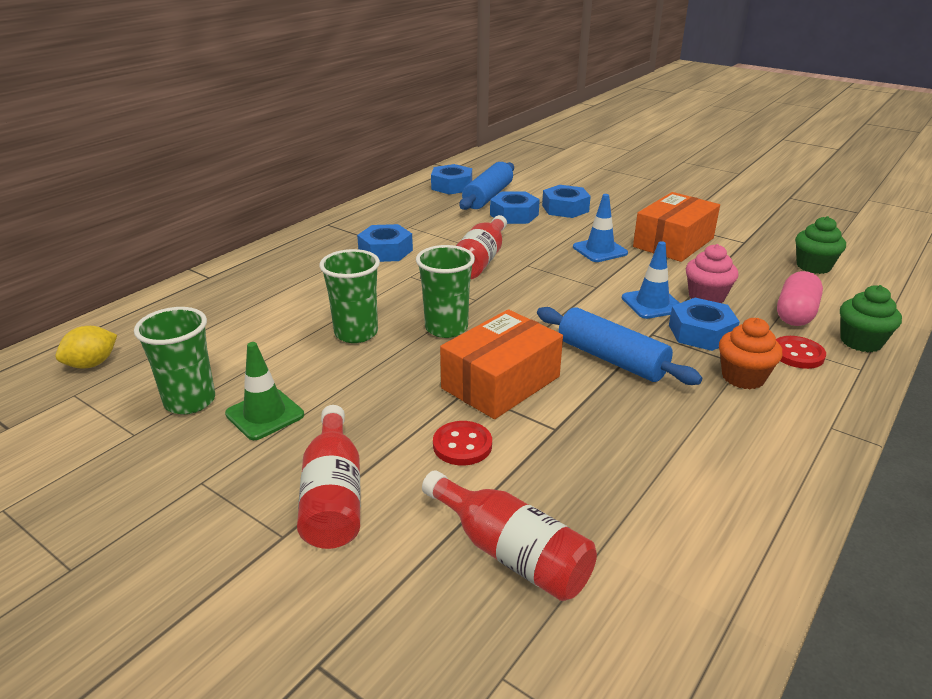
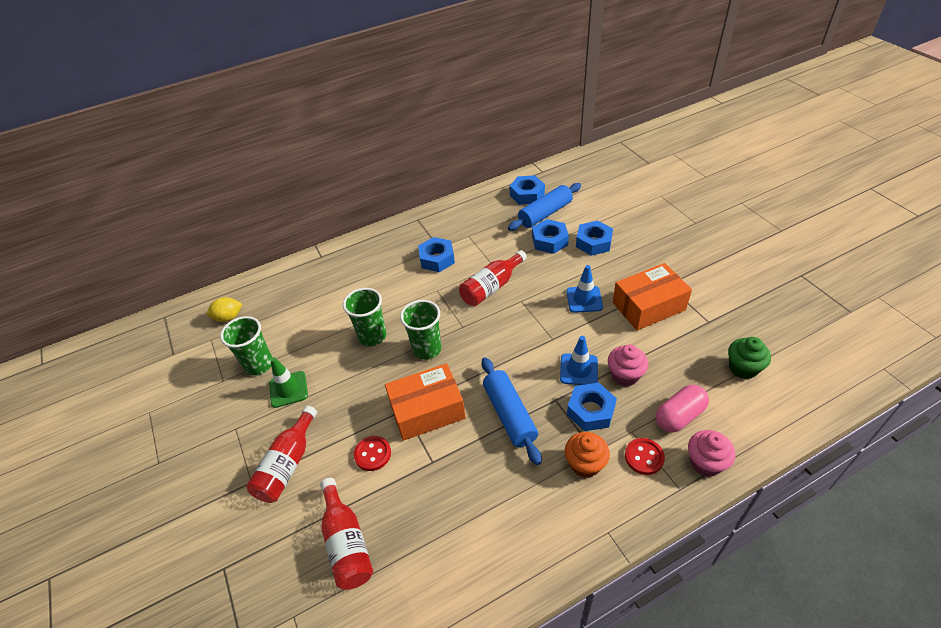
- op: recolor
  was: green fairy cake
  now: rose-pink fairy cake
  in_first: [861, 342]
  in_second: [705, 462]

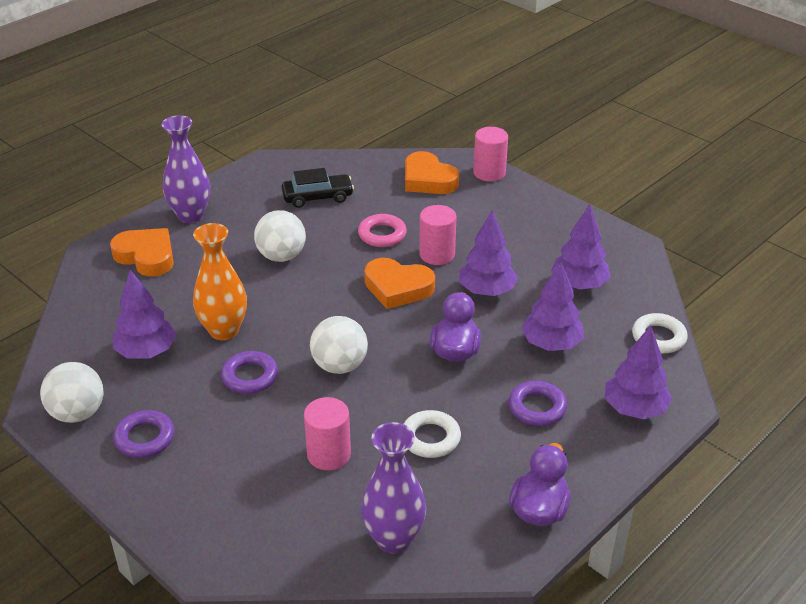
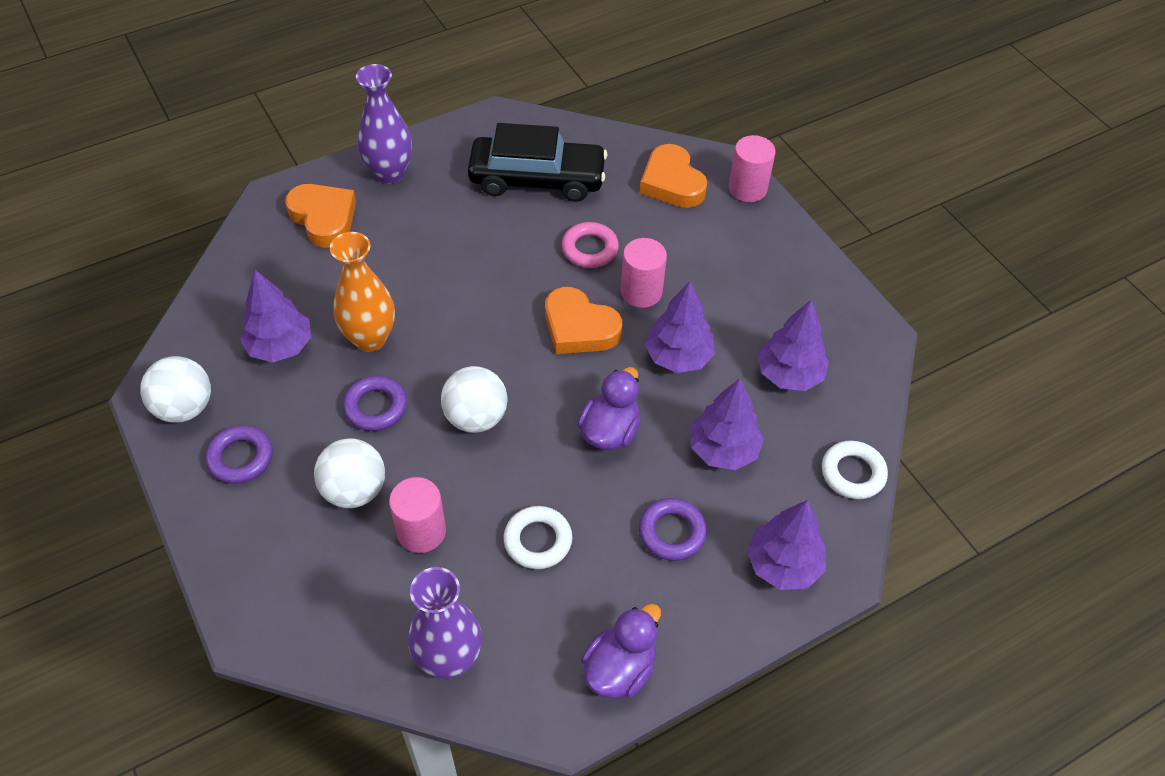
- op: move
  was: snow-white play ball
  in_first: [281, 256]
  in_second: [354, 490]
- op: resize
  was: ebony car
  in_first: [317, 197]
  in_second: [537, 179]
  ratio: 1.64

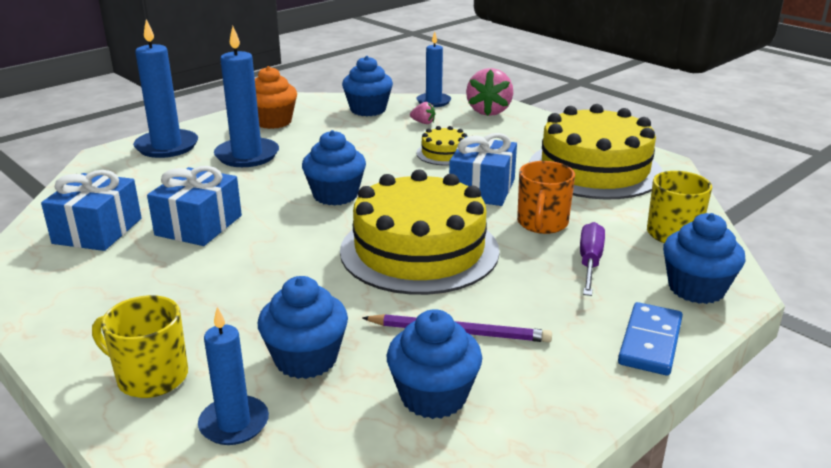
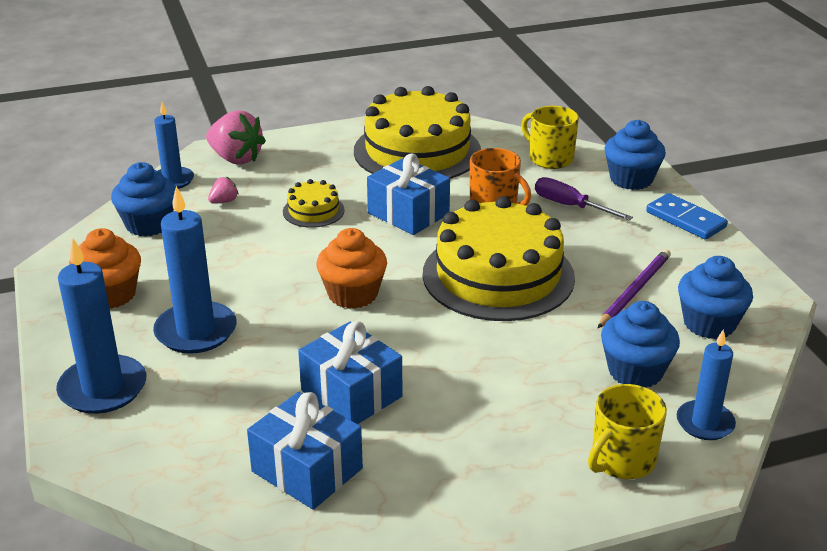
- op: recolor
  was: blue fairy cake
  now: bright orange fairy cake
  in_first: [335, 195]
  in_second: [353, 294]

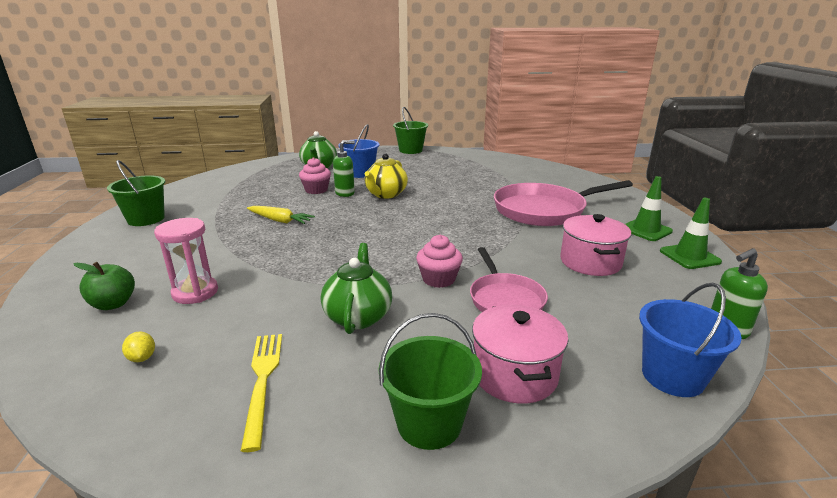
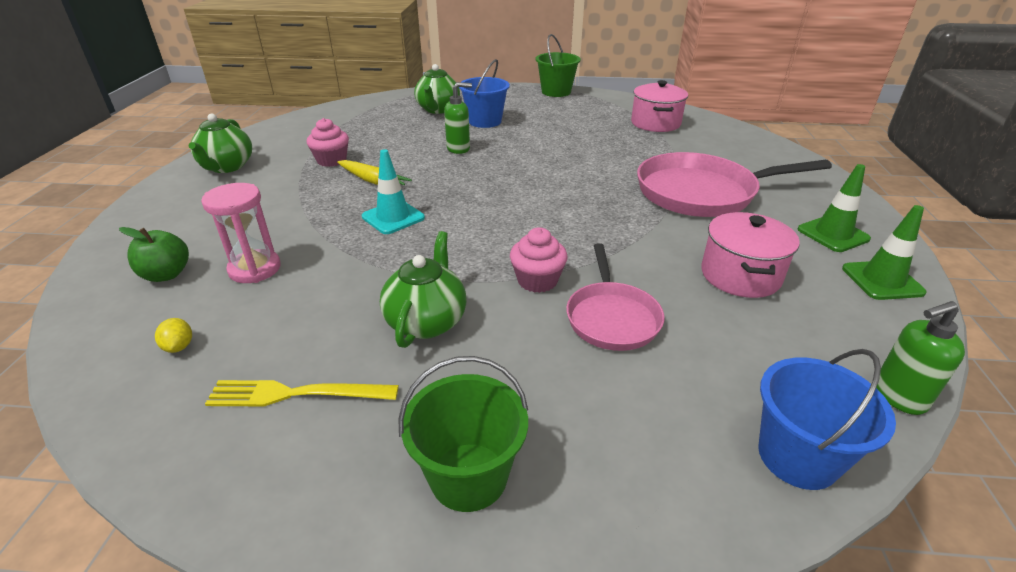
- op: replace
  was: green bucket
  now: green tea pot
  in_first: [146, 219]
  in_second: [227, 167]
- op: rotate
  was: golden dinner fork
  in_first: [262, 381]
  in_second: [297, 394]
  clockwise: -90
- op: move
  was: rose-pink fairy cake
  in_first: [316, 190]
  in_second: [331, 160]
- op: delete
  was: golden tea pot
  in_first: [385, 194]
- op: move
  was: rose-pink stockpot
  in_first: [514, 374]
  in_second: [655, 123]
- op: insert
  now: teal traffic cone
  in_second: [393, 217]

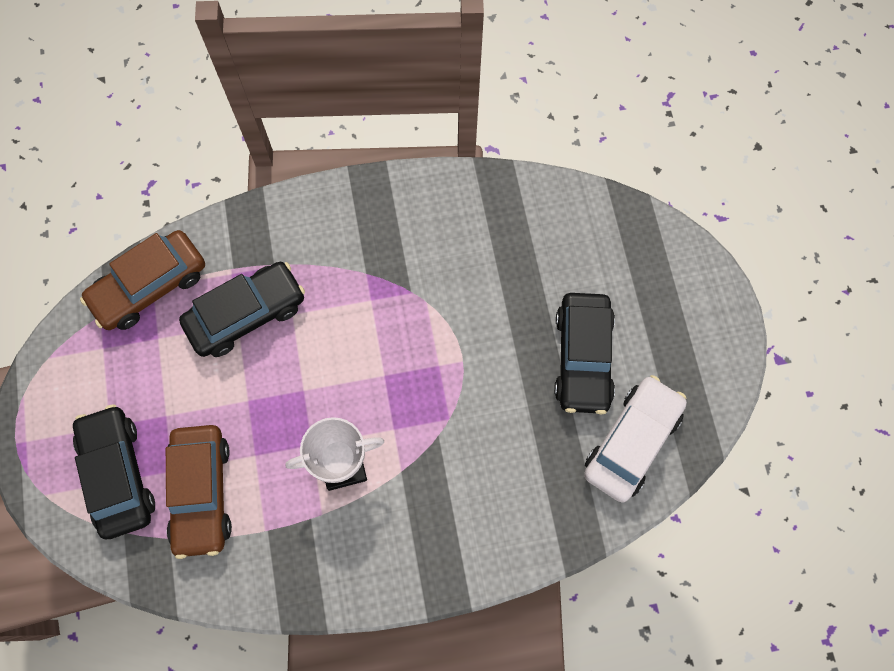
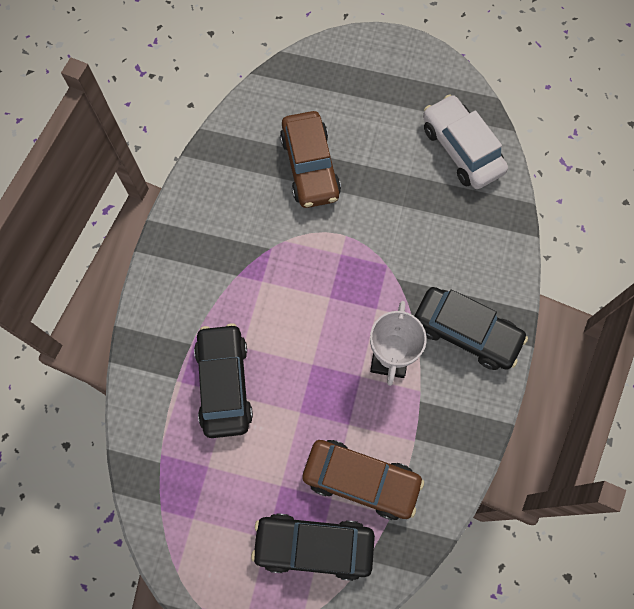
- op: move
  was: brown car
  in_first: [149, 286]
  in_second: [310, 166]
- op: move
  was: ebony car
  in_first: [583, 358]
  in_second: [466, 332]

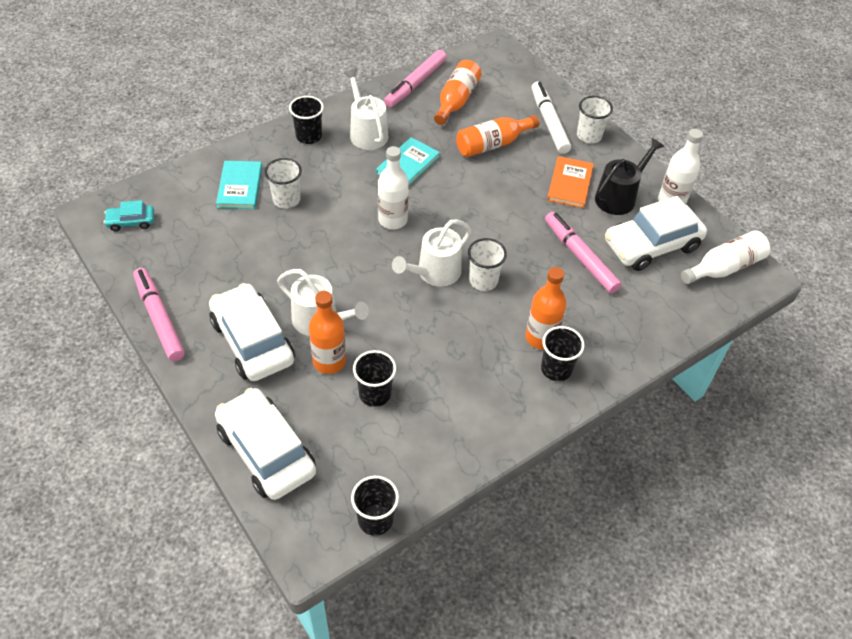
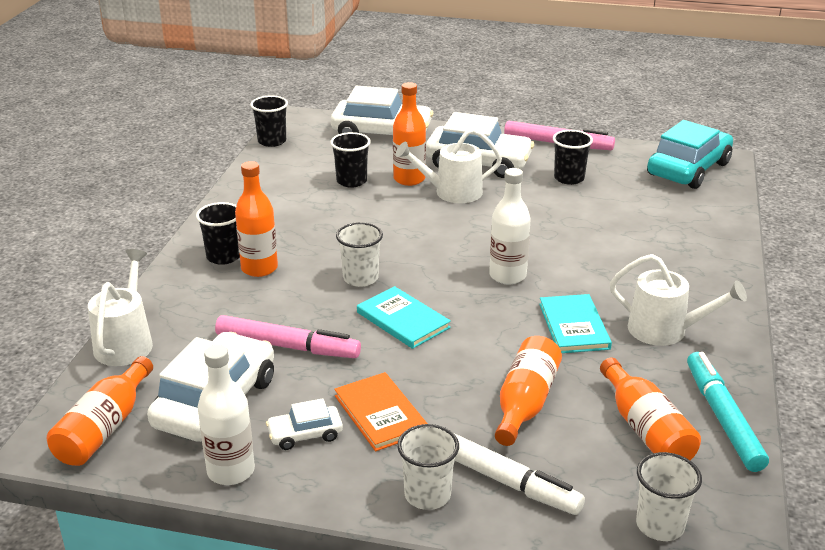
- op: resize
  was: teal car
  in_first: [131, 221]
  in_second: [688, 169]
  ratio: 2.07
- op: move
  was: teal hardback
  in_first: [240, 186]
  in_second: [403, 320]
- op: move
  was: snow-white beaker
  in_first: [286, 200]
  in_second: [660, 525]
- op: move
  was: ebony beaker
  in_first: [309, 136]
  in_second: [569, 178]
- op: recolor
  was: rose-pink marker
  now: teal marker
  in_first: [415, 84]
  in_second: [723, 418]
- op: move
  was: snow-white sprinkling can
  in_first: [435, 273]
  in_second: [125, 342]
- op: replace
  was: ebony sprinkling can
  now: snow-white car
  in_first: [618, 197]
  in_second: [305, 434]
- op: recolor
  was: snow-white drink bottle
  now: bright orange drink bottle
  in_first: [724, 267]
  in_second: [105, 428]

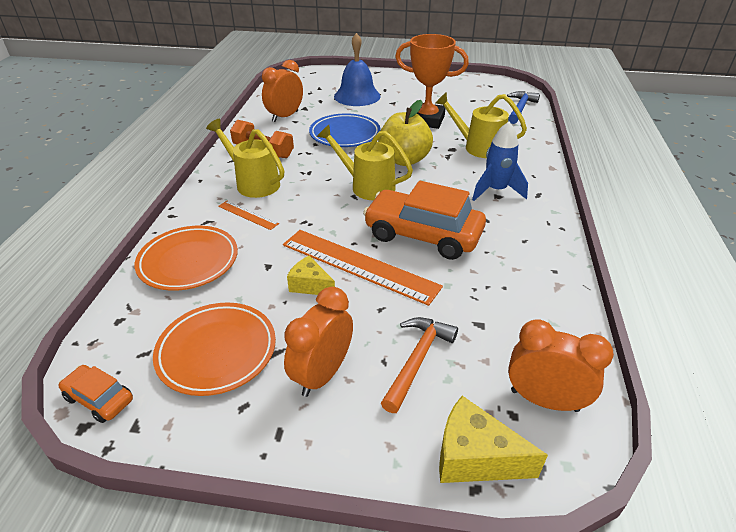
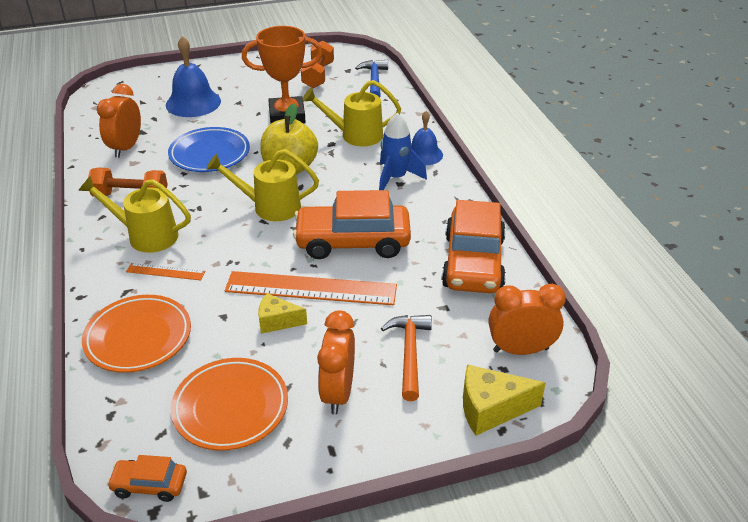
- op: insert
  now: bright orange hand weight
  in_second: [318, 75]
- op: insert
  now: blue school bell
  in_second: [423, 154]
- op: insert
  now: bright orange car
  in_second: [473, 262]

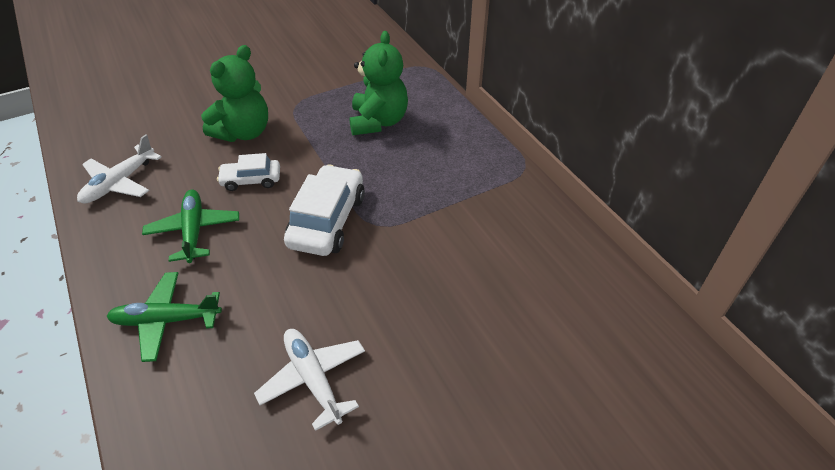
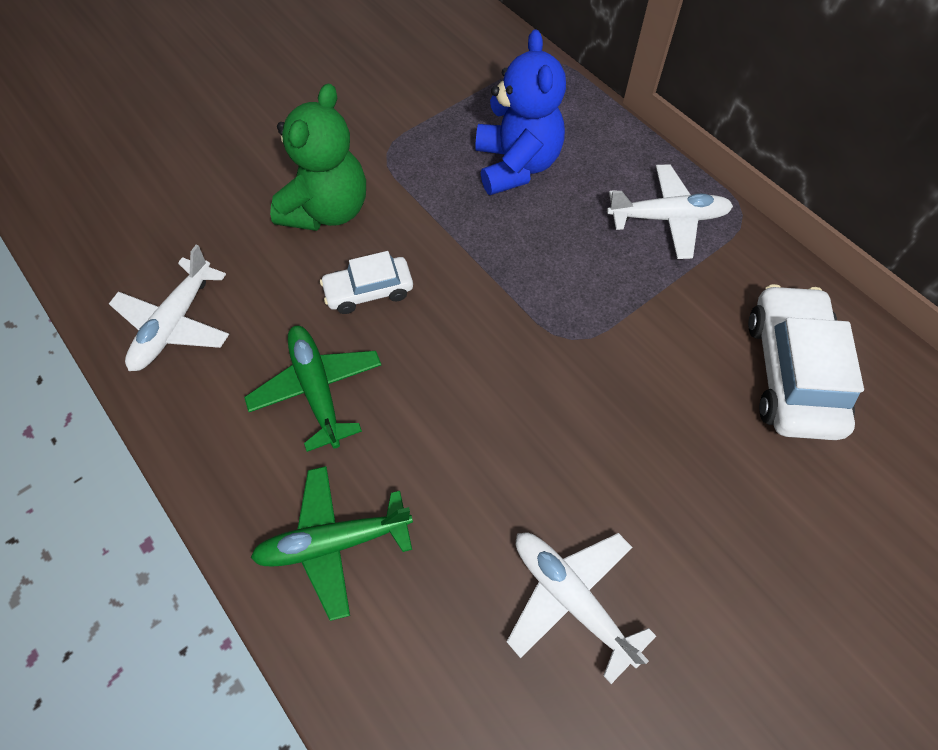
- op: move
  was: snow-white car
  in_first: [327, 220]
  in_second: [790, 372]
- op: recolor
  was: green teddy
  now: blue teddy
  in_first: [378, 121]
  in_second: [516, 165]
- op: insert
  now: snow-white aeroplane
  in_second: [668, 218]

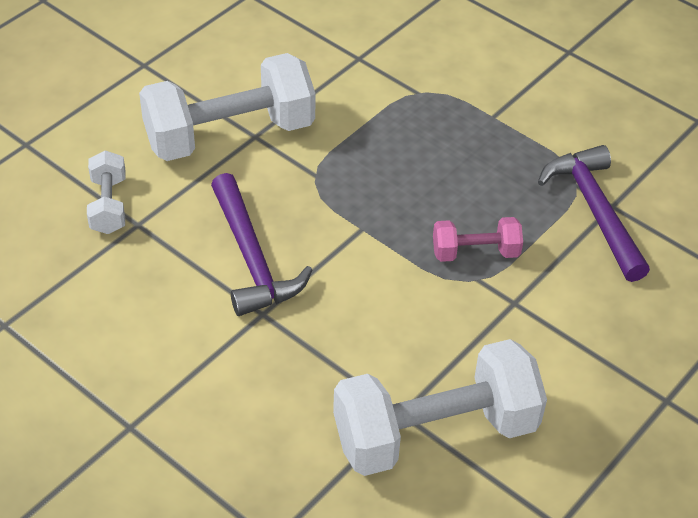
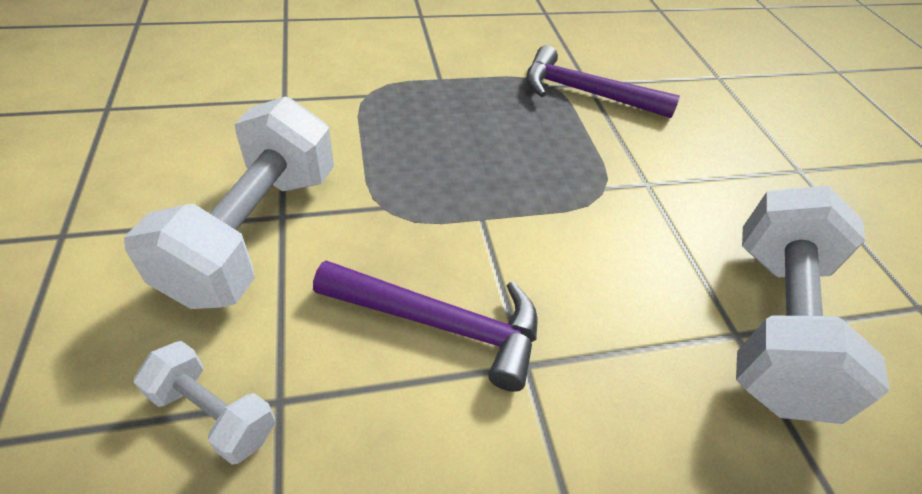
- op: delete
  was: rose-pink hand weight
  in_first: [475, 252]

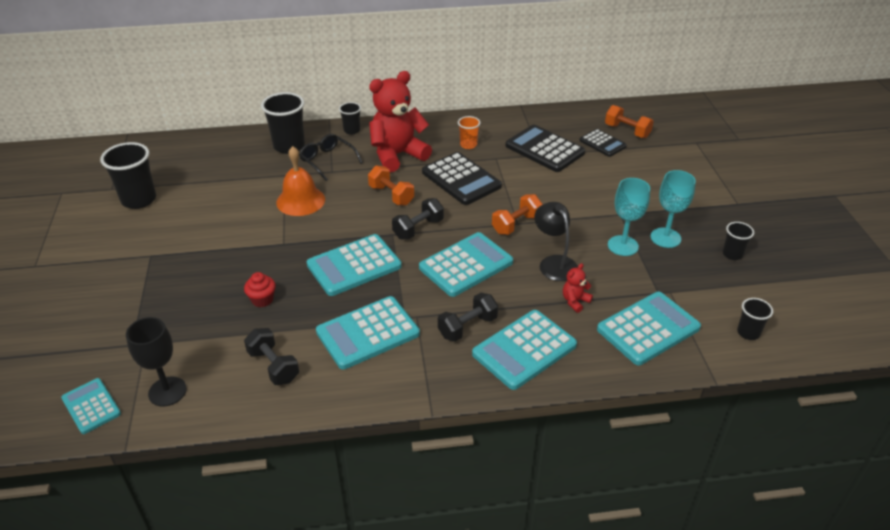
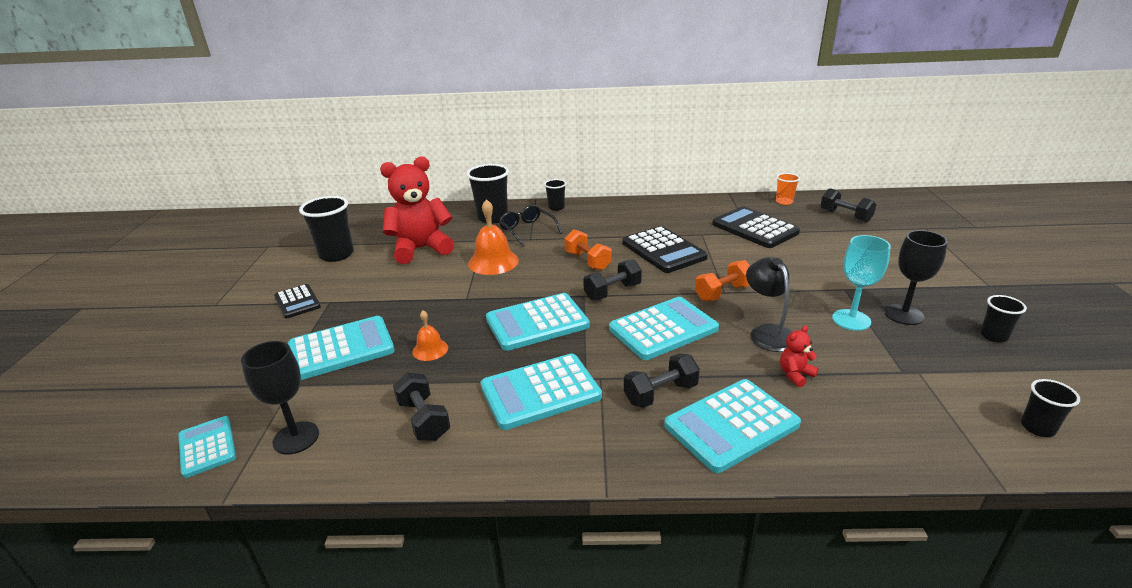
- op: replace
  was: red fairy cake
  now: bright orange school bell
  in_first: [262, 300]
  in_second: [430, 349]
- op: move
  was: red teddy
  in_first: [397, 155]
  in_second: [421, 249]
- op: move
  was: bright orange beaker
  in_first: [468, 145]
  in_second: [784, 202]
- op: move
  was: ebony adding machine
  in_first: [602, 143]
  in_second: [297, 302]
- op: move
  was: teal adding machine
  in_first: [648, 329]
  in_second: [341, 348]
- op: recolor
  was: bright orange hand weight
  now: ebony hand weight
  in_first: [627, 131]
  in_second: [845, 216]
- op: recolor
  was: teal goblet
  now: ebony goblet
  in_first: [665, 238]
  in_second: [903, 314]

